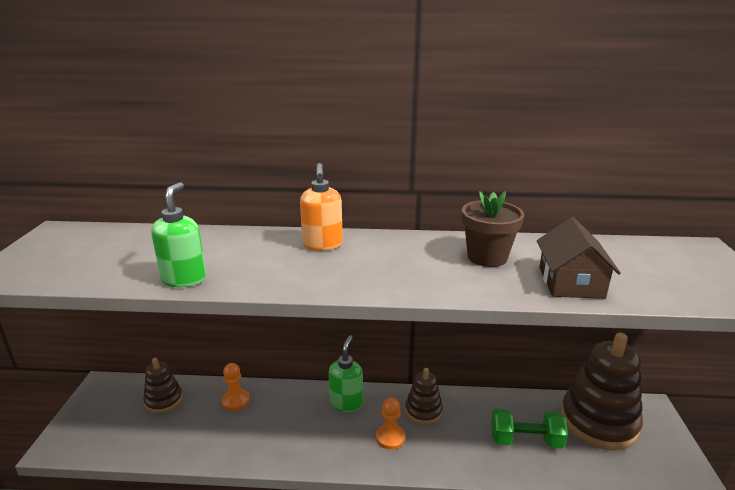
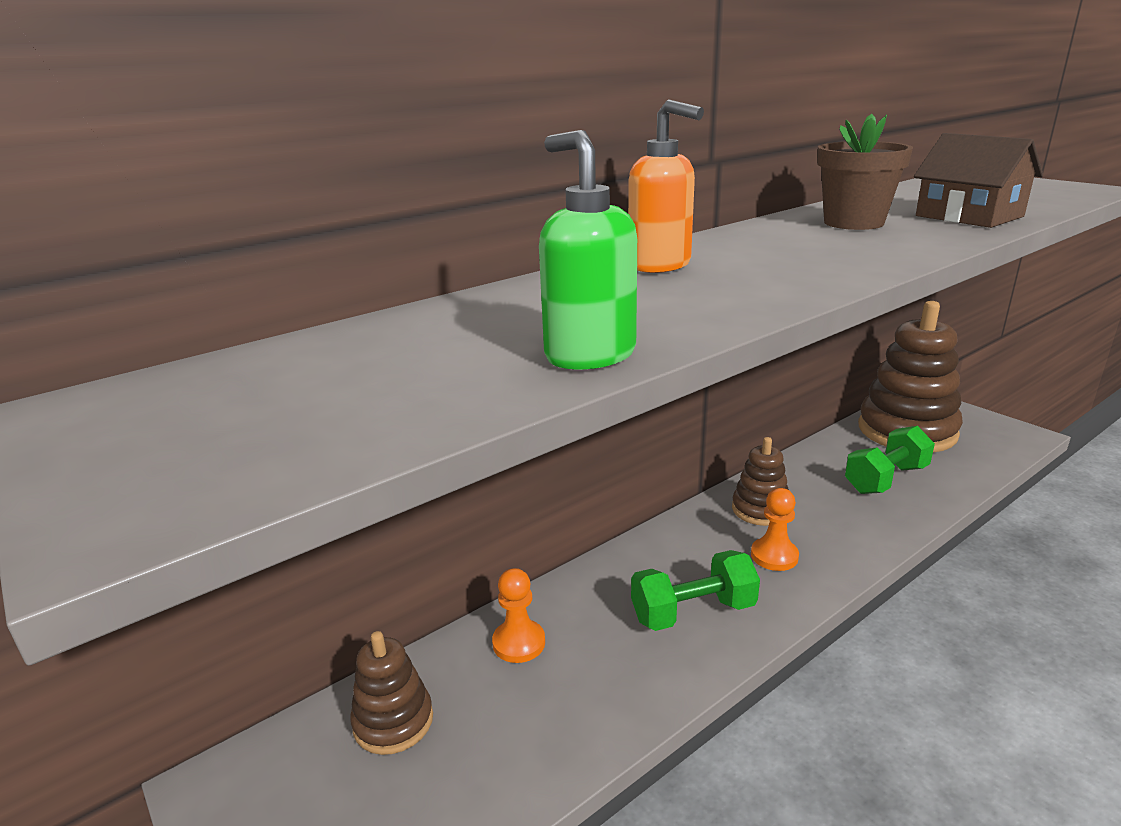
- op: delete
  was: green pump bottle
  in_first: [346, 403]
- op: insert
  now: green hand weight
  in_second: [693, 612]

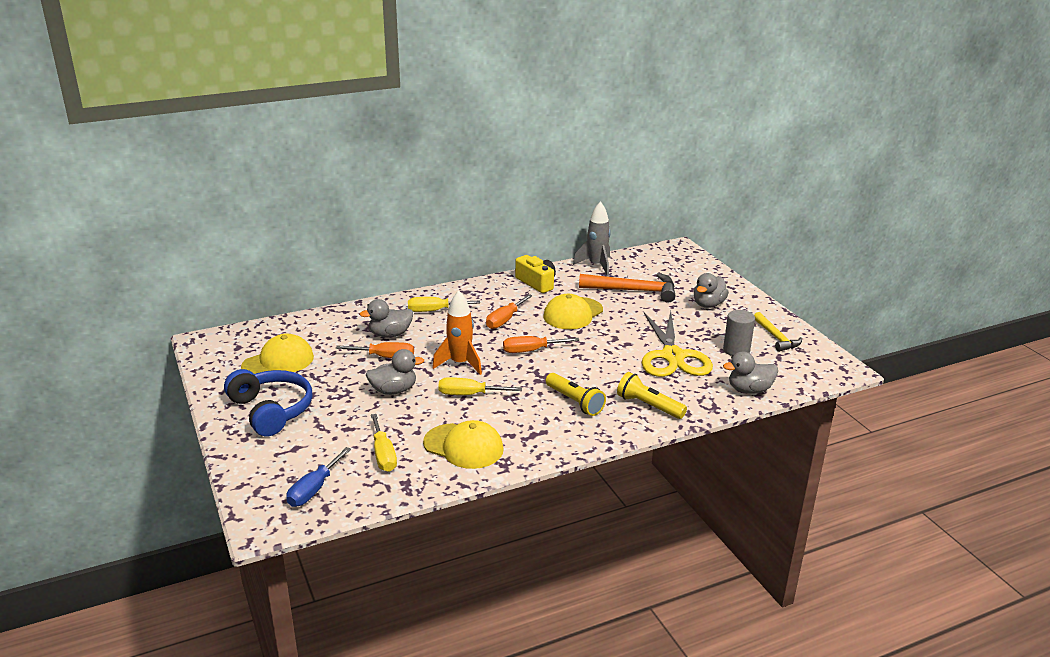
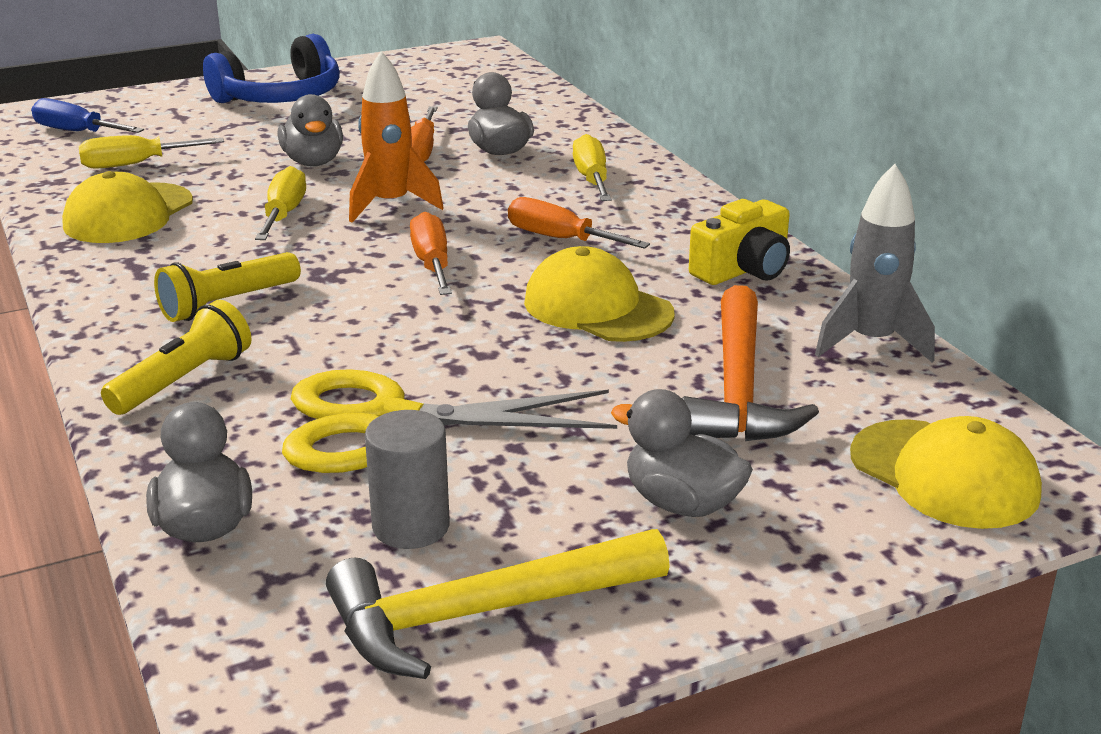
- op: move
  was: golden baseball cap
  in_first: [278, 362]
  in_second: [944, 474]
- op: resize
  was: golden carpenter's hammer
  in_first: [776, 337]
  in_second: [482, 613]
  ratio: 1.6

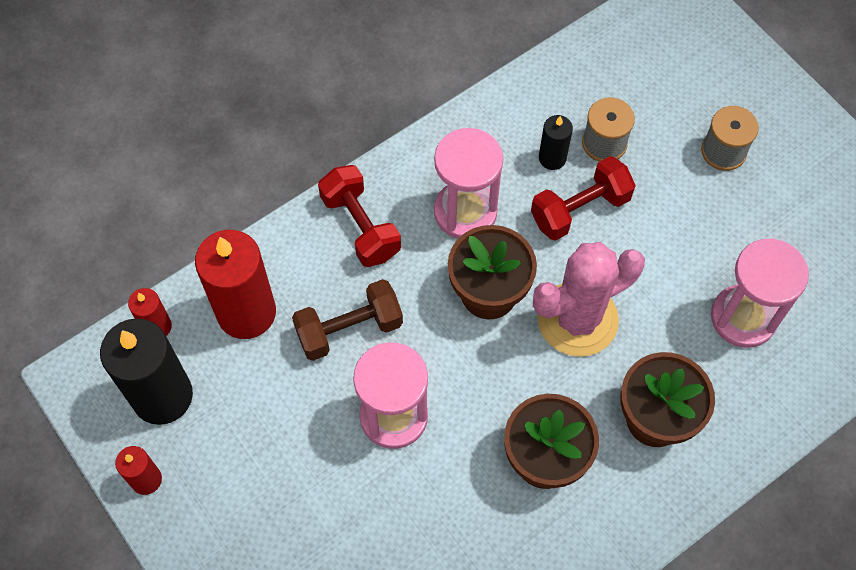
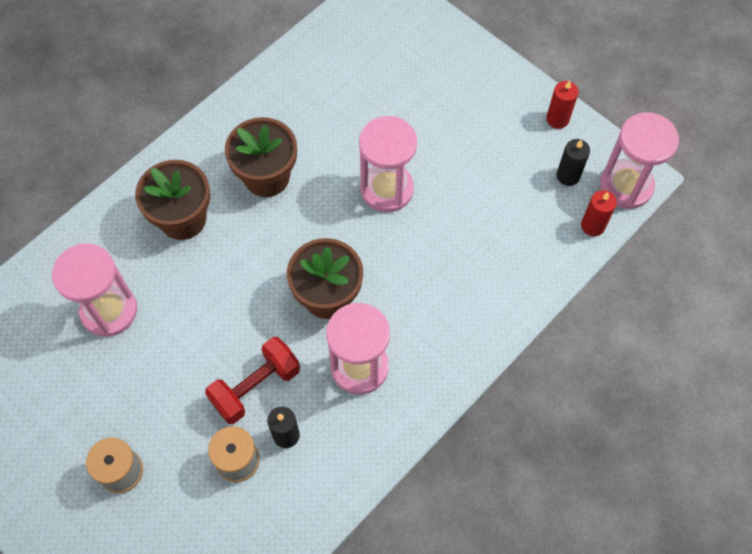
- op: resize
  was: ebony wax candle
  in_first: [162, 396]
  in_second: [568, 176]
  ratio: 0.5
- op: delete
  was: red wax candle
  in_first: [246, 312]
- op: delete
  was: brown hand weight
  in_first: [349, 329]
- op: delete
  was: red hand weight
  in_first: [360, 226]
- op: delete
  was: rose-pink prickly plant
  in_first: [577, 319]
- op: insert
  now: rose-pink hourglass
  in_second: [626, 186]

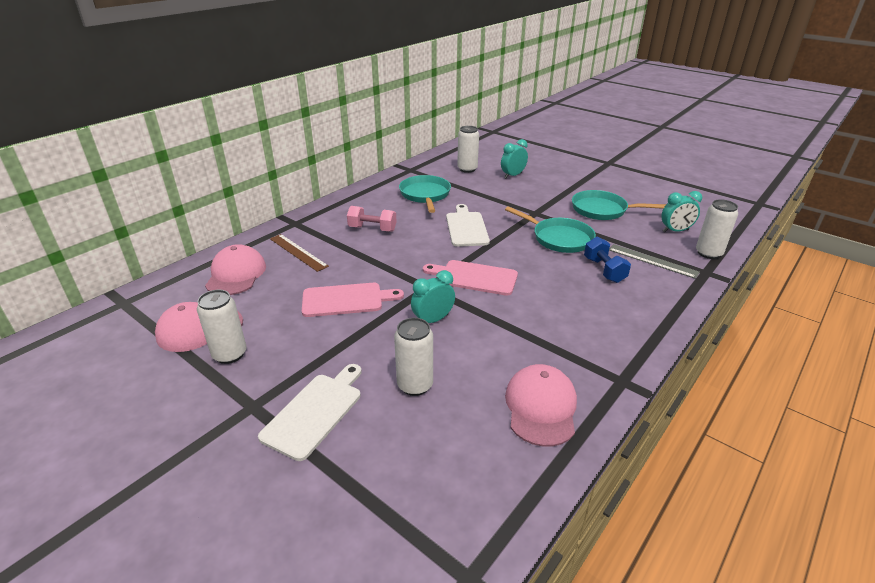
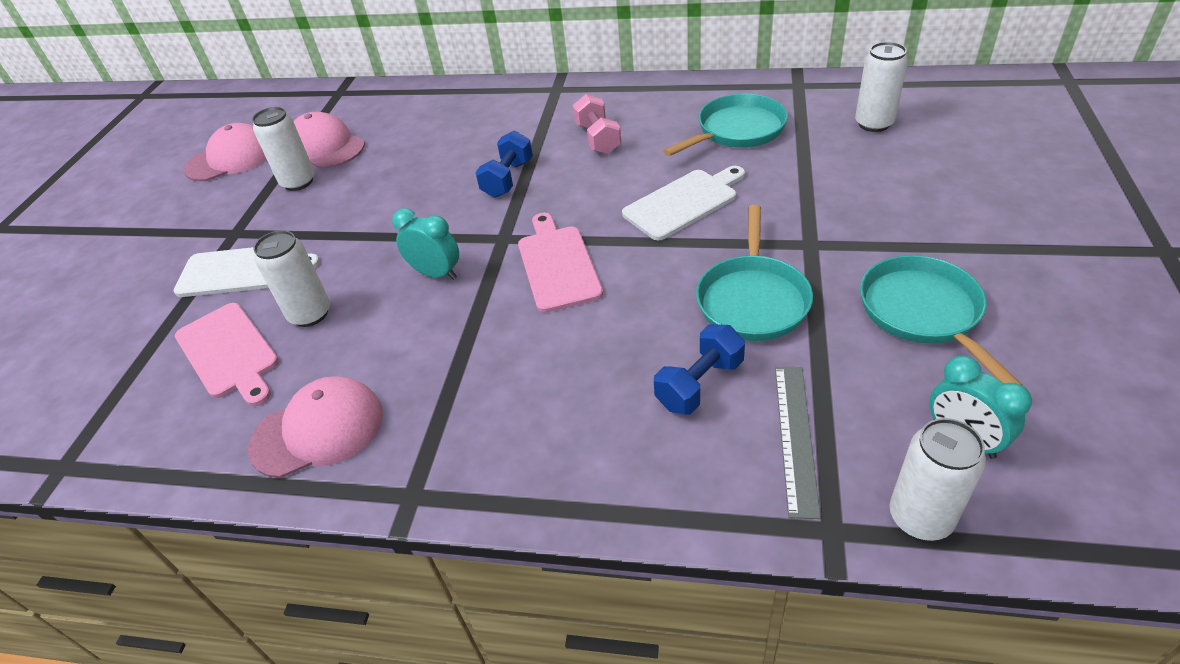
- op: move
  was: rose-pink baseball cap
  in_first: [236, 274]
  in_second: [231, 159]
- op: delete
  was: brown measuring stick
  in_first: [298, 252]
- op: move
  was: rose-pink chopping board
  in_first: [346, 300]
  in_second: [229, 353]
- op: delete
  was: teal bedside clock
  in_first: [513, 175]
- op: insert
  now: blue hand weight
  in_second: [508, 179]

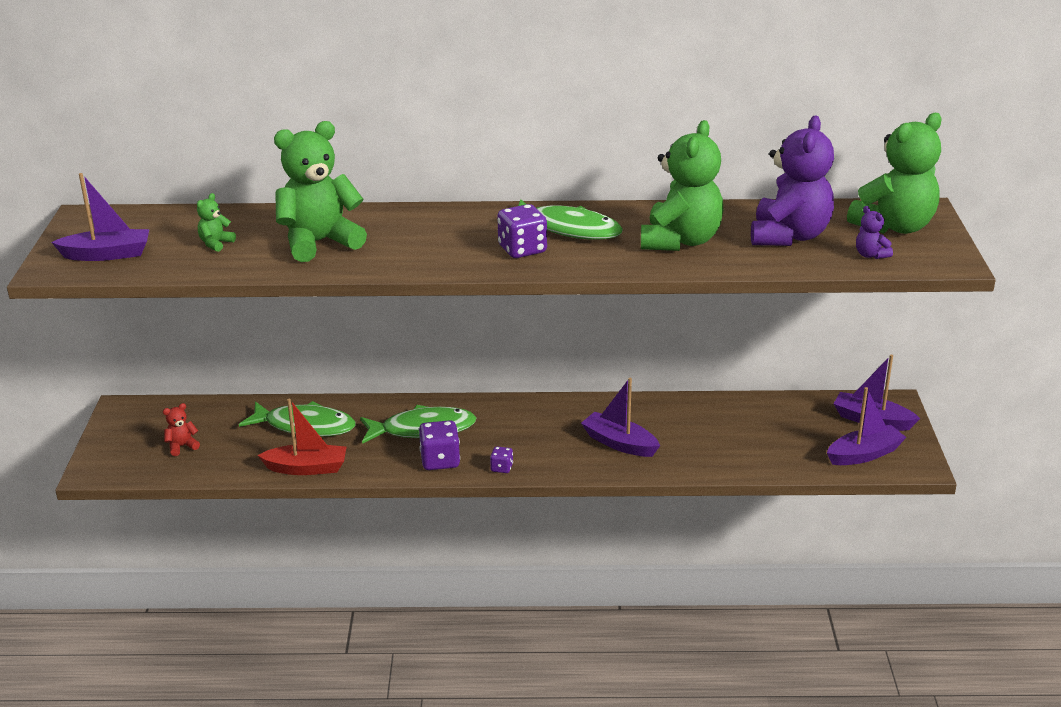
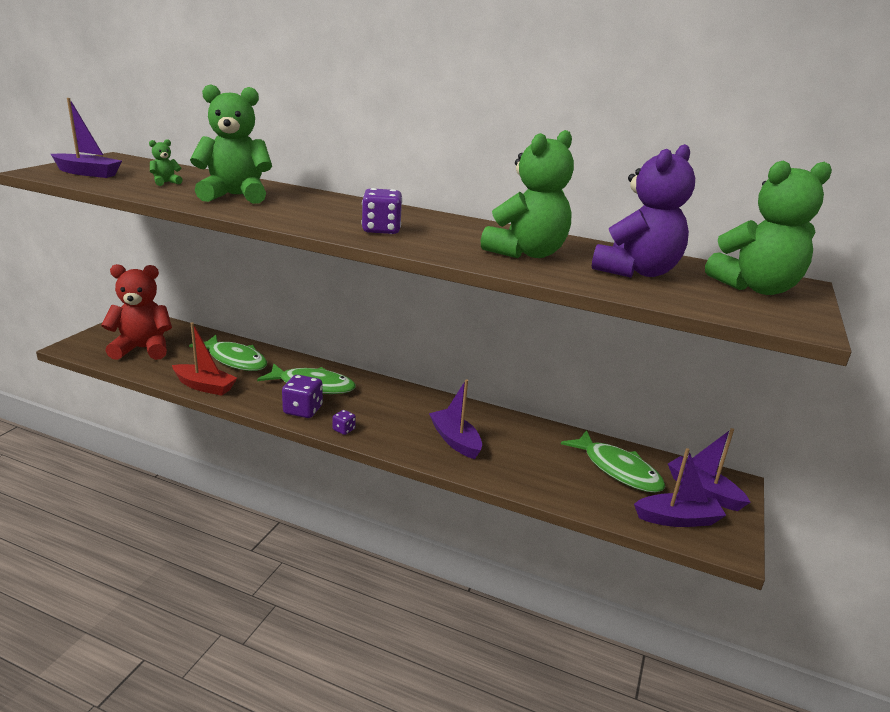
- op: resize
  was: red teddy
  in_first: [182, 446]
  in_second: [142, 349]
  ratio: 2.39
- op: move
  was: green fish figure
  in_first: [568, 229]
  in_second: [617, 469]
- op: delete
  was: purple teddy
  in_first: [870, 255]

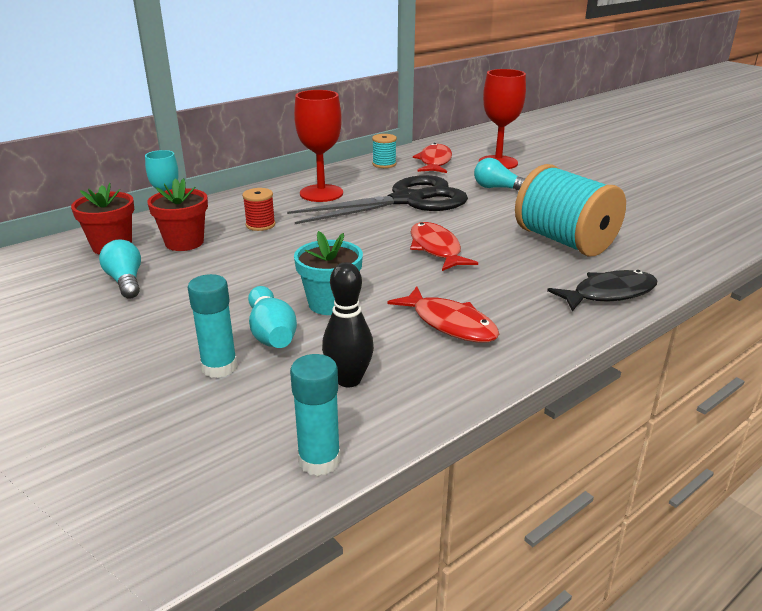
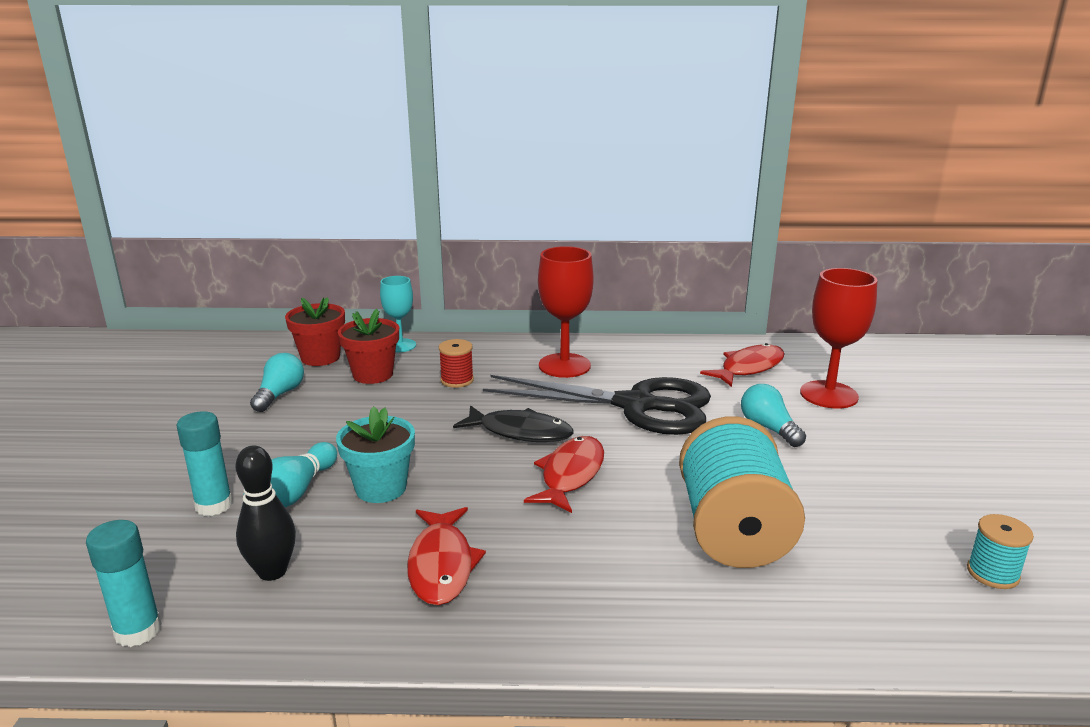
- op: move
  was: teal bobbin
  in_first: [384, 164]
  in_second: [992, 573]
- op: move
  was: ebony fish figure
  in_first: [609, 294]
  in_second: [520, 432]

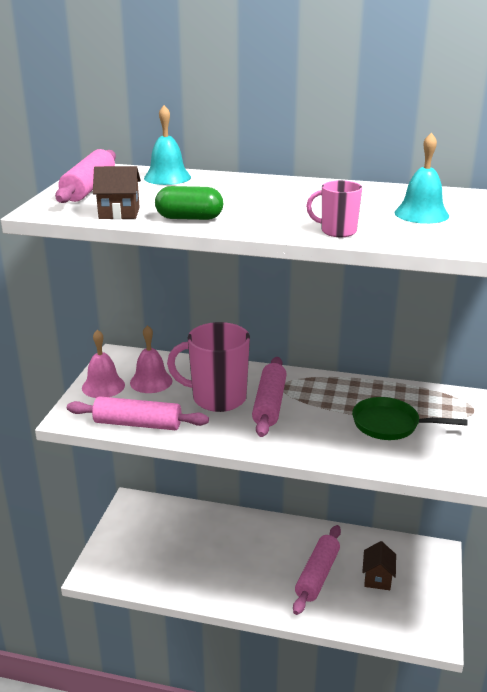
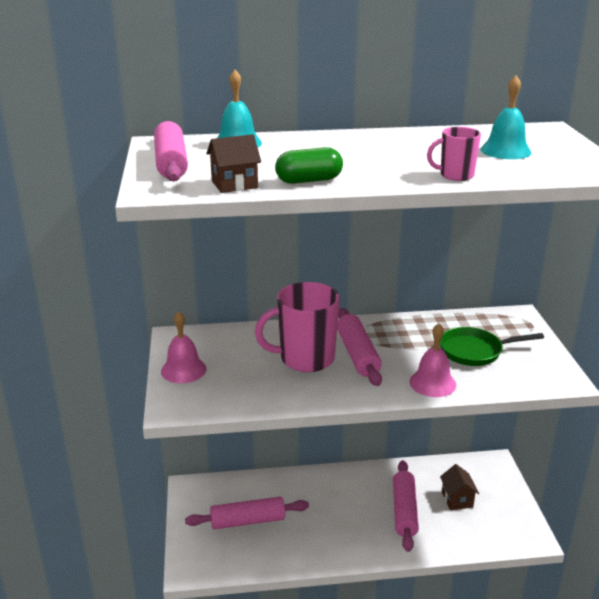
- op: move
  was: rose-pink pastry roller
  in_first: [138, 424]
  in_second: [248, 520]
- op: move
  was: rose-pink school bell
  in_first: [151, 381]
  in_second: [432, 383]

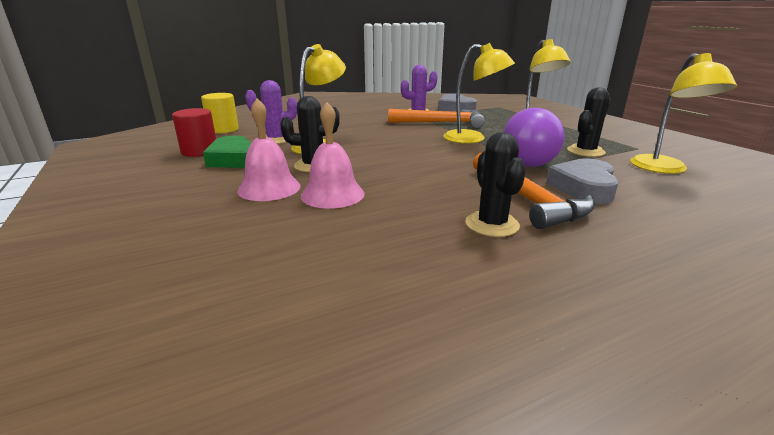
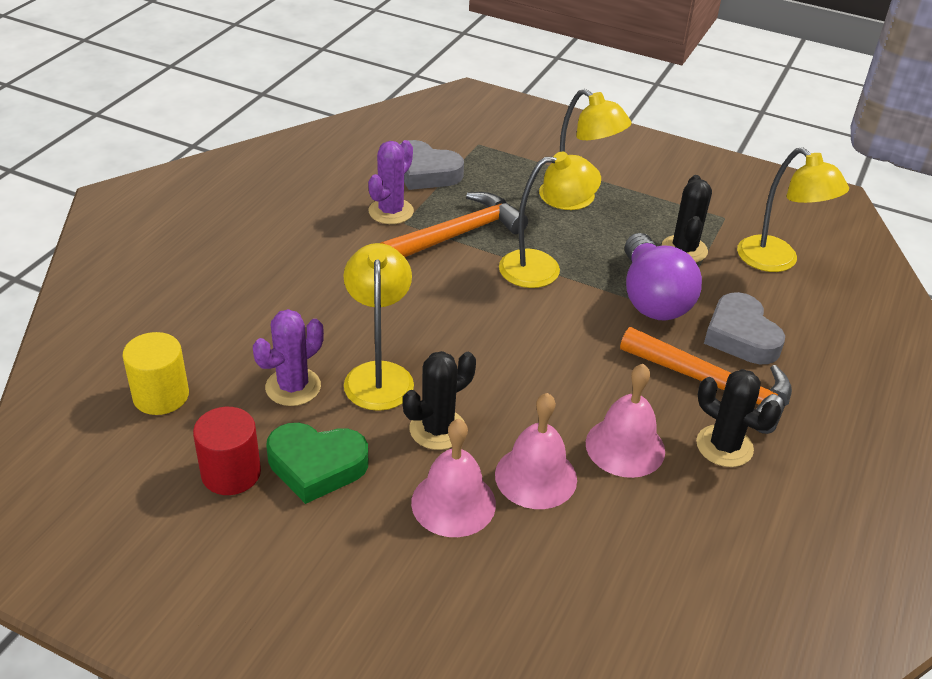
- op: insert
  now: rose-pink school bell
  in_second: [625, 447]

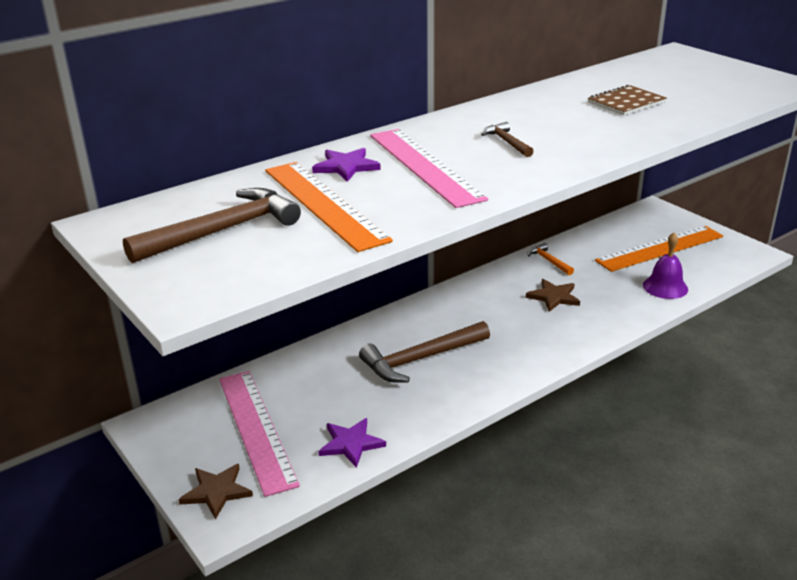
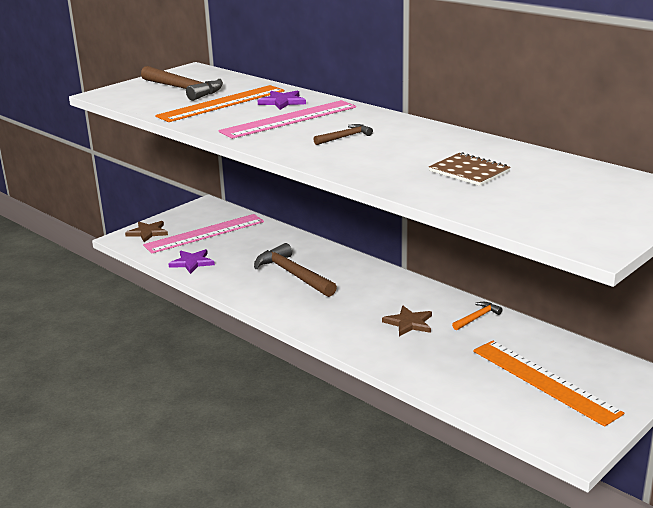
- op: delete
  was: purple school bell
  in_first: [665, 287]

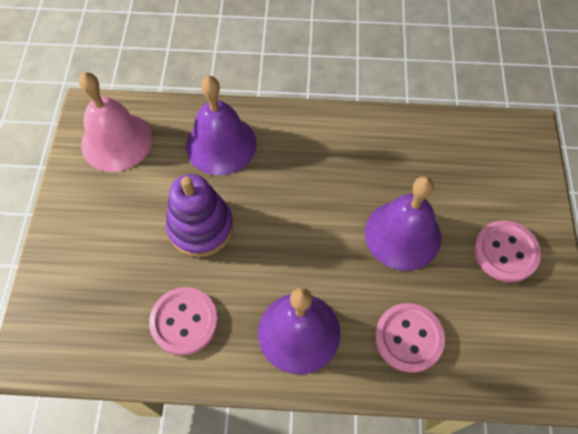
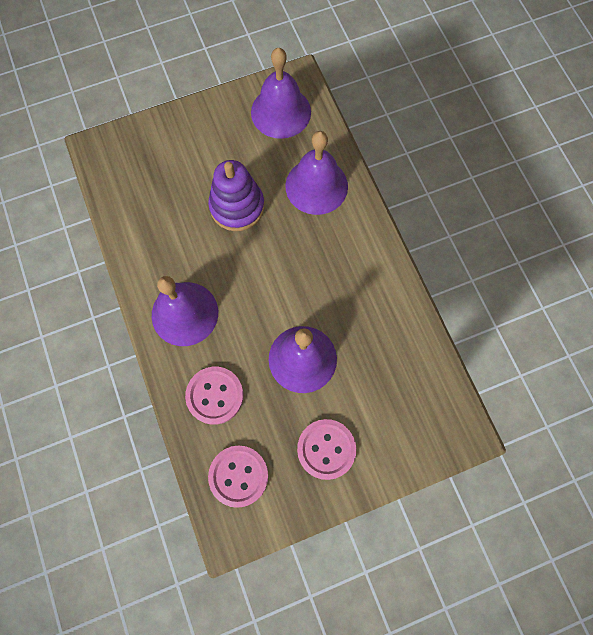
- op: recolor
  was: rose-pink school bell
  now: purple school bell
  in_first: [116, 141]
  in_second: [281, 112]
- op: move
  was: rose-pink shirt button
  in_first: [184, 321]
  in_second: [238, 476]

